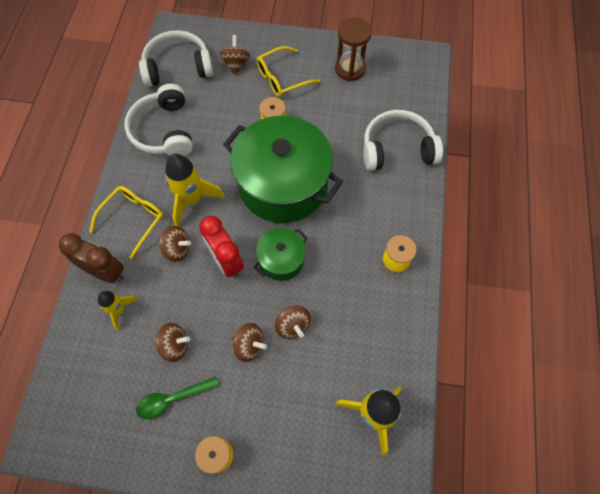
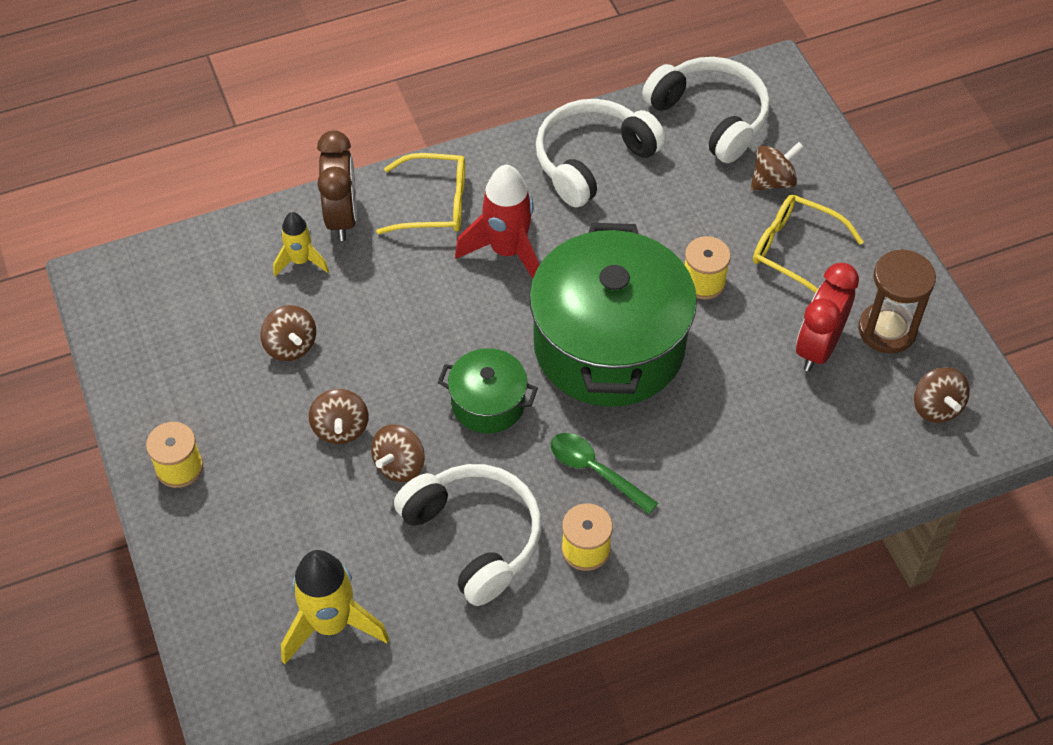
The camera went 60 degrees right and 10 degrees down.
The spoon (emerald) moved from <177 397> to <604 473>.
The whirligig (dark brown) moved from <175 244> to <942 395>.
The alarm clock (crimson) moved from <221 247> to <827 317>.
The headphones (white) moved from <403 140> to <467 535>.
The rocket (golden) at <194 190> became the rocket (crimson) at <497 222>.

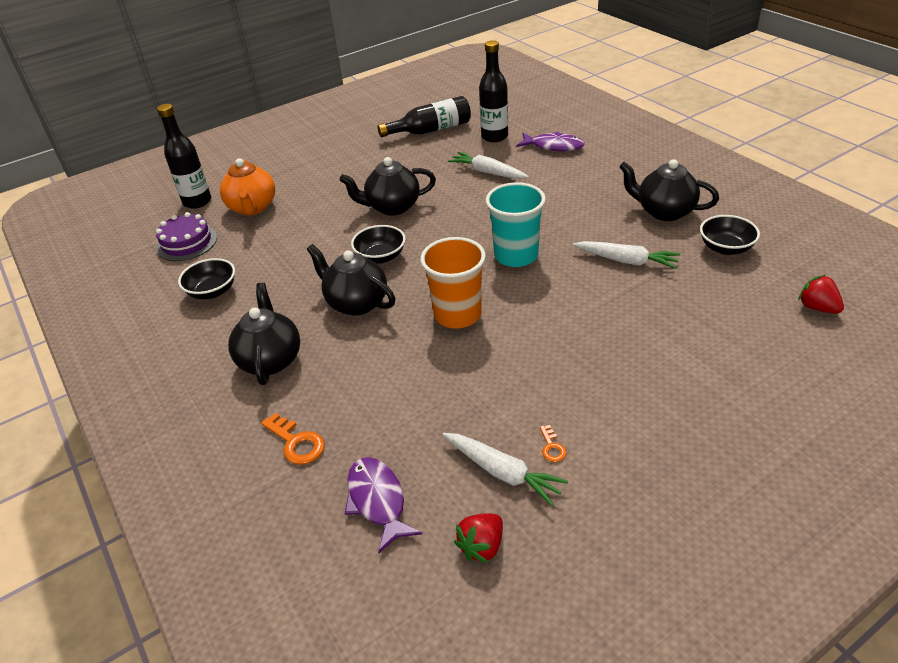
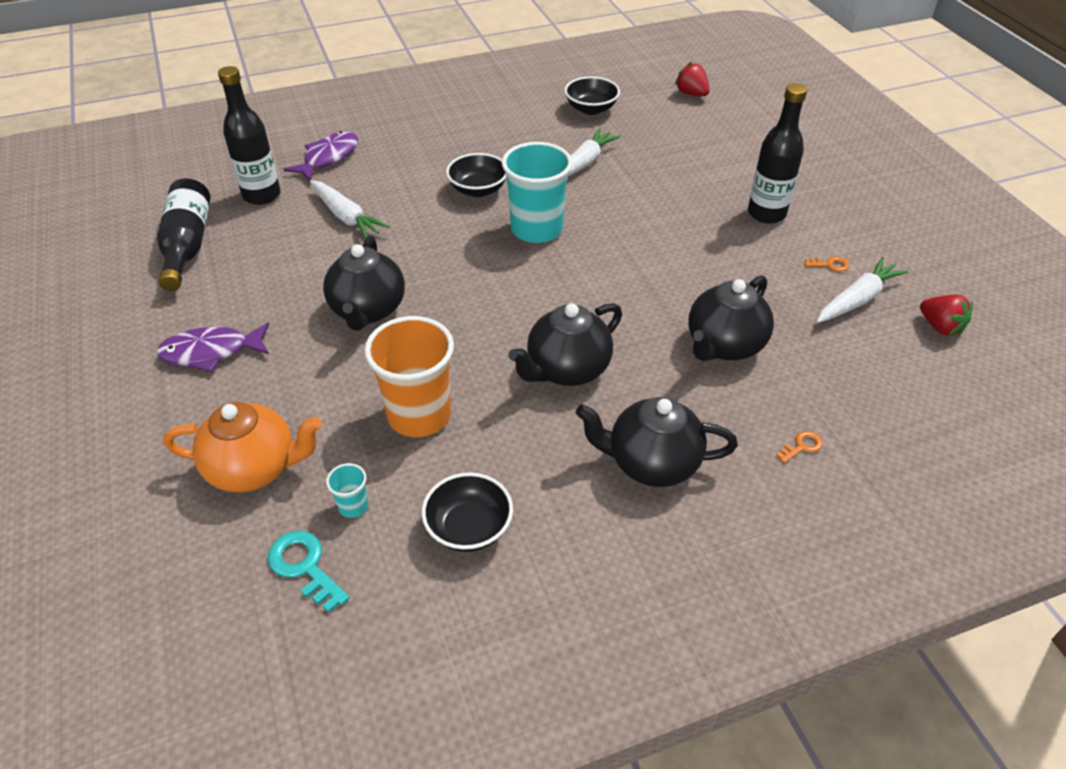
The camera went 80 degrees left and 5 degrees up.
The beaker (teal) at <347 490> appeared.
The flask (ebony) moved from <184 156> to <777 153>.
The fish (violet) moved from <383 505> to <212 347>.
The serving bowl (ebony) moved from <378 244> to <476 175>.
The beaker (orange-coloured) moved from <453 283> to <409 376>.
The china teapot (ebony) moved from <669 190> to <731 318>.
The layer cake (violet) at <186 236> was replaced by the key (teal) at <309 572>.
The carrot (white) at <488 165> turned 90 degrees counterclockwise.
The berry (crimson) at <821 294> turned 75 degrees clockwise.
The key (orange-coloured) at <293 439> changed to 0.56 times the size.

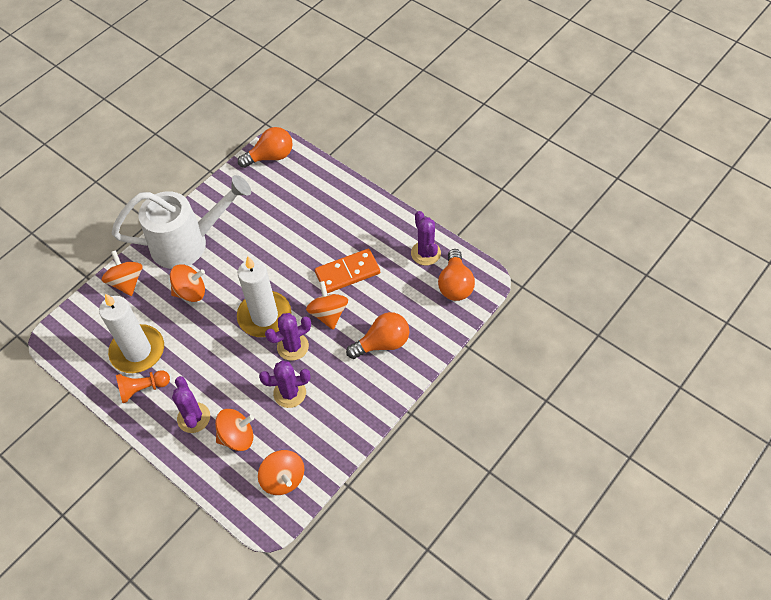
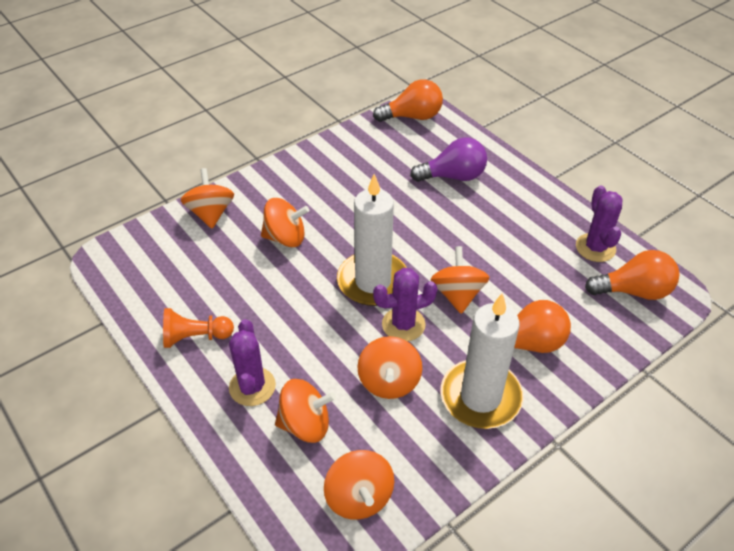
The camera went 10 degrees right and 10 degrees down.
The sprinkling can (white) at <181 222> disappeared.
The domino (orange-coloured) at <347 271> disappeared.
The light bulb (violet) at <448 159> appeared.
The candle (white) moved from <131 333> to <482 361>.
The saguaro cactus (violet) at <284 384> was replaced by the whirligig (orange-coloured) at <389 367>.
The light bulb (orange-coloured) at <456 275> turned 105 degrees counterclockwise.

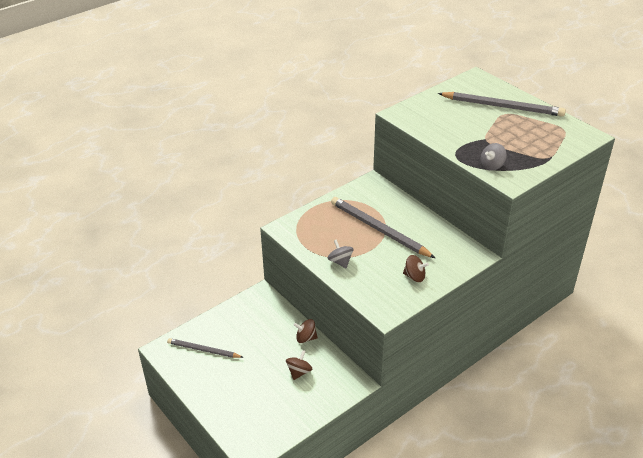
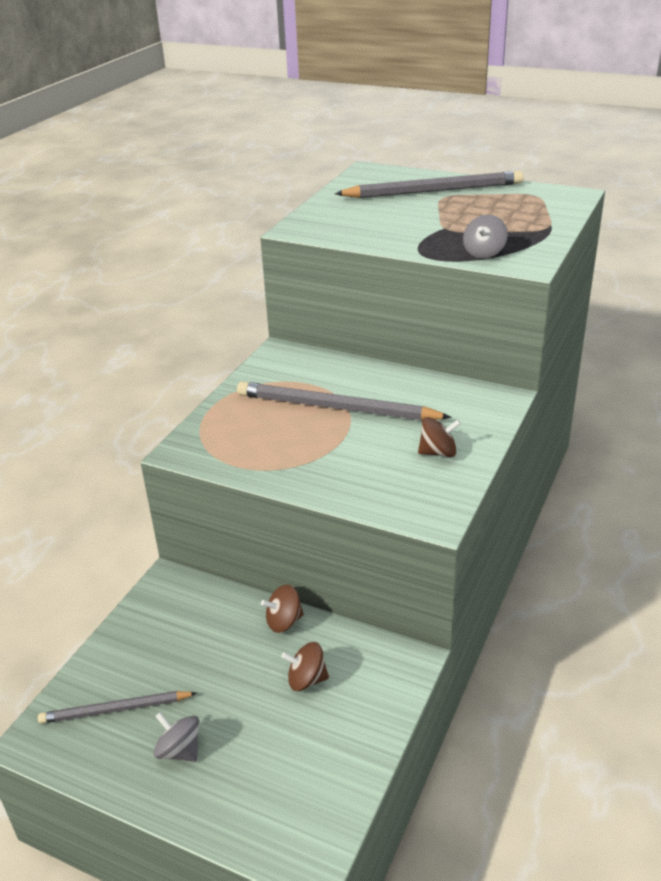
The camera went 25 degrees left and 5 degrees down.
The whirligig (ash-grey) moved from <340 253> to <176 737>.
The whirligig (dark brown) at <299 365> turned 90 degrees counterclockwise.

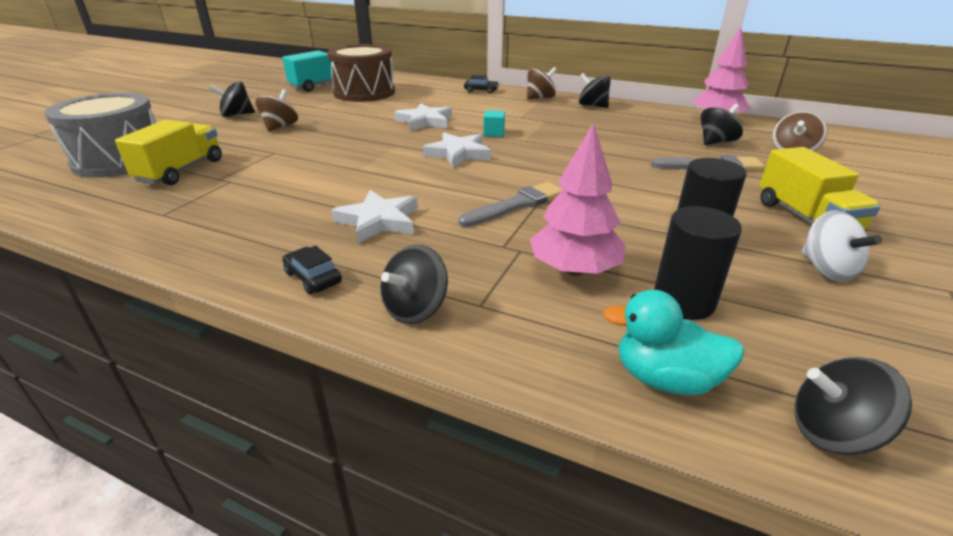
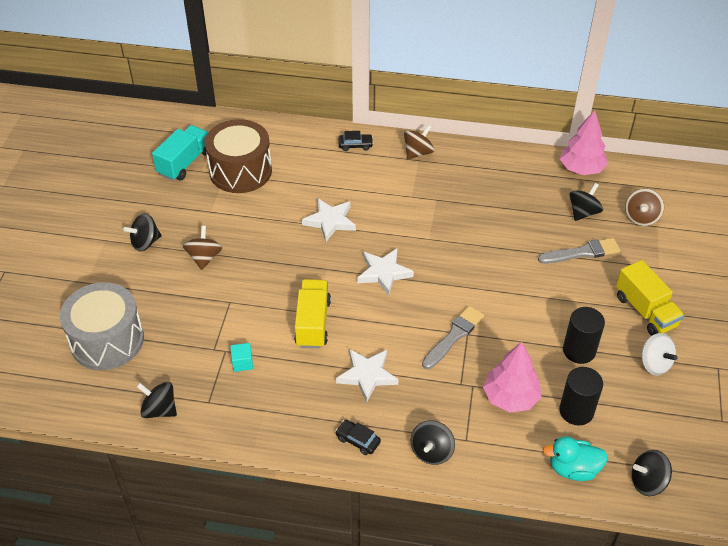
The camera went 15 degrees left and 15 degrees up.
The toy truck (golden) moved from <168 152> to <312 313>.
The solid cube (teal) moved from <494 123> to <241 357>.
The whirligig (ebony) moved from <594 90> to <156 400>.

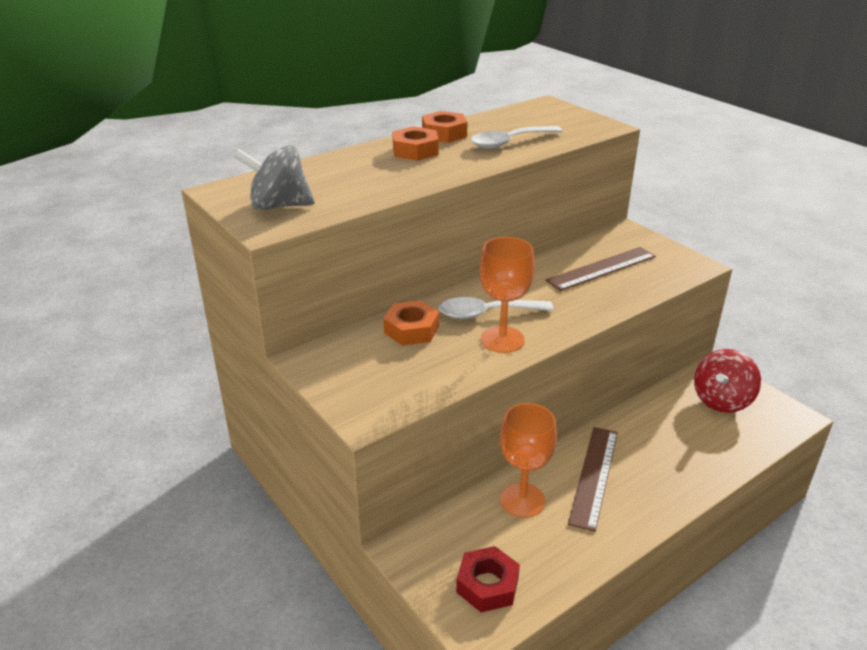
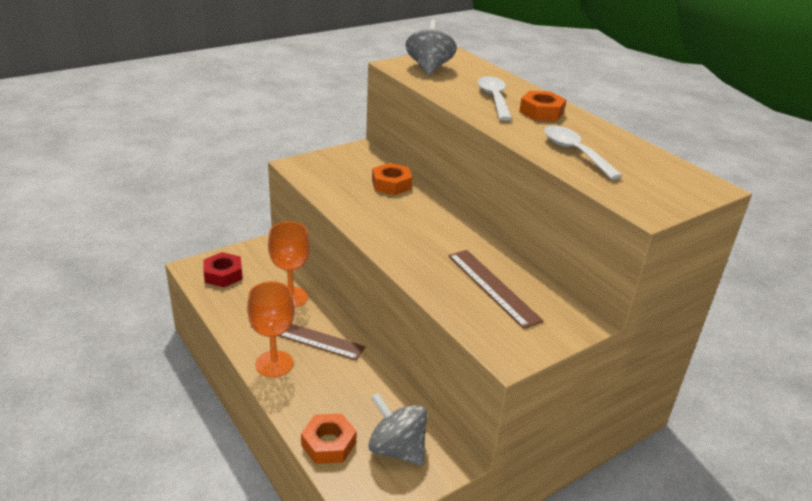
The camera went 90 degrees right and 0 degrees up.
The hex nut (orange-coloured) moved from <444 127> to <329 439>.
The spoon (white) moved from <496 308> to <495 98>.
The chalice (orange-coloured) moved from <507 295> to <271 329>.
The whirligig (crimson) at <727 381> became the whirligig (ash-grey) at <397 429>.

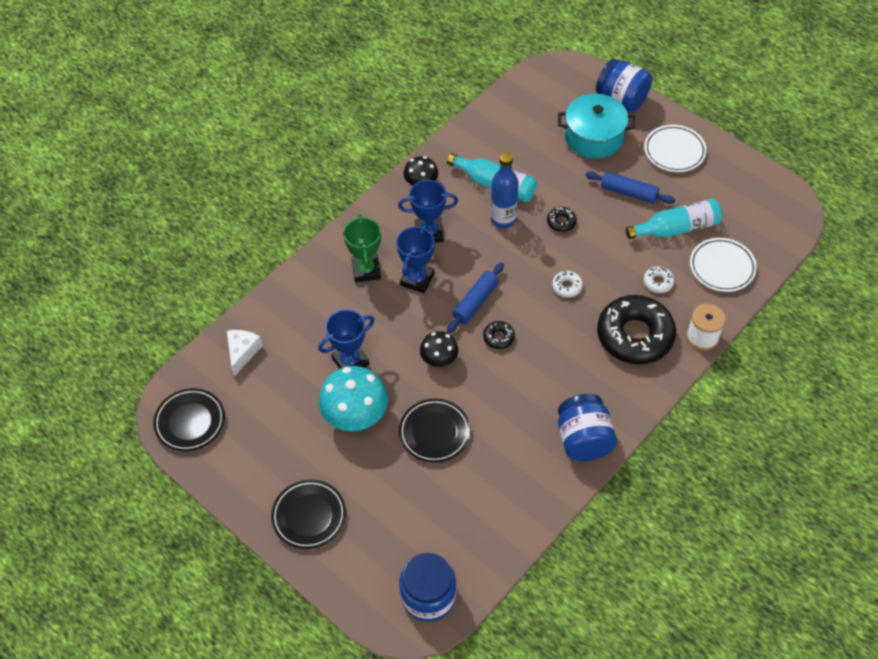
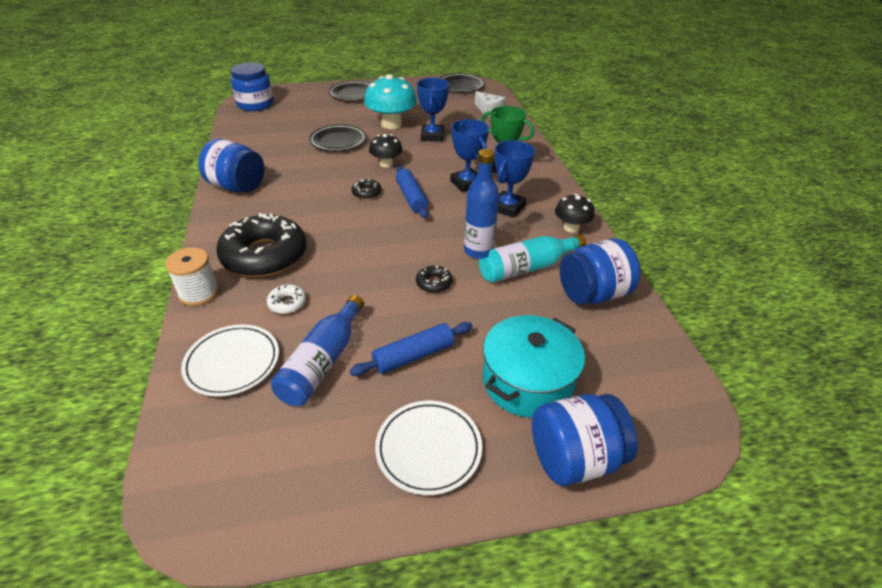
The camera went 125 degrees right and 15 degrees down.
The doughnut (white) at <567 284> disappeared.
The jam jar (blue) at <600 271> appeared.
The flask (teal) at <674 219> became the flask (blue) at <317 350>.

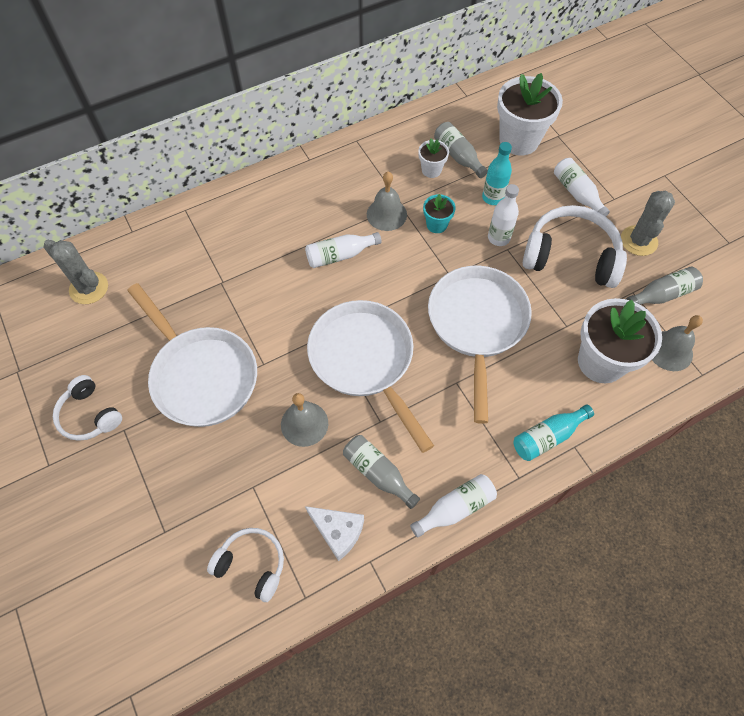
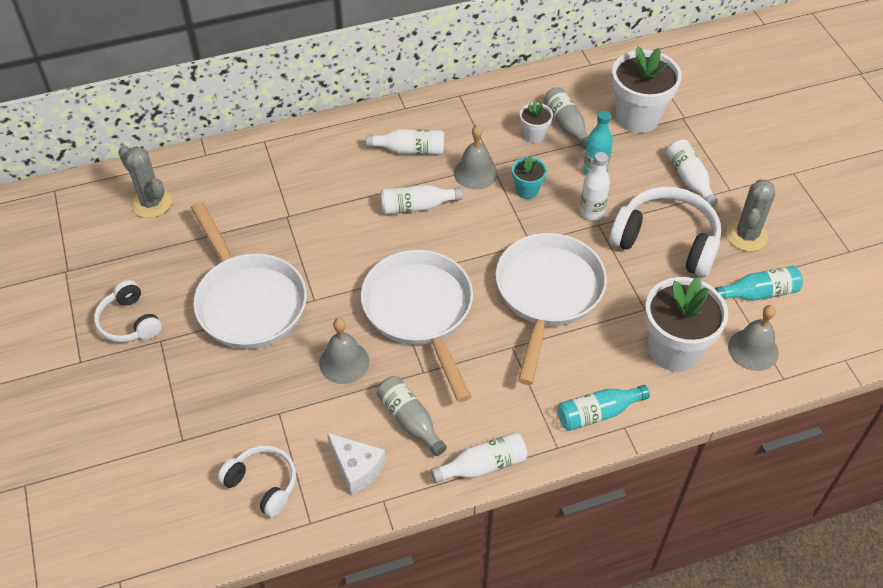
The camera went 10 degrees right and 10 degrees down.
The flask (white) at <405 142> appeared.
The flask (ash-grey) at <664 286> became the flask (teal) at <759 283>.

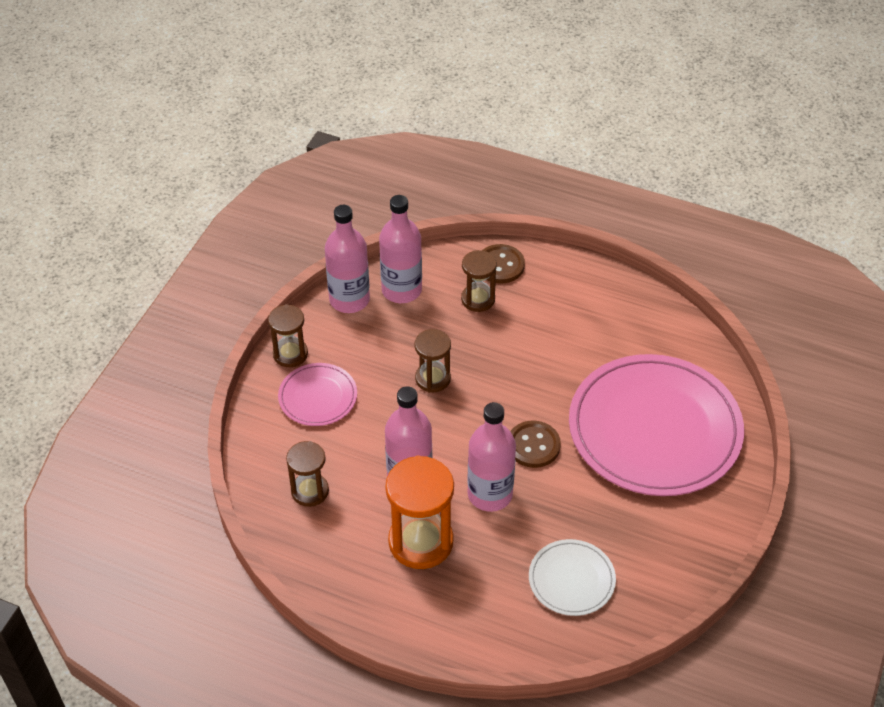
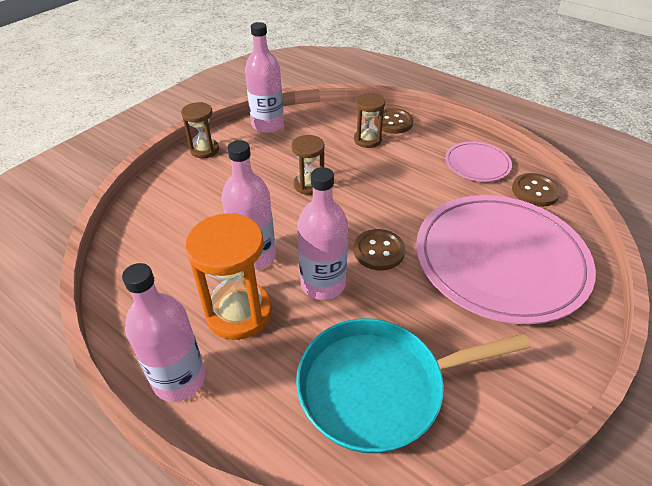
The camera went 15 degrees right and 5 degrees down.
The hourglass (dark brown) at <307 474> disappeared.
The button (dark brown) at <536 190> appeared.
The plate (rosy) moved from <317 394> to <478 161>.
The flask (rosy) moved from <400 249> to <163 332>.
The plate (white) at <572 577> was replaced by the frying pan (teal) at <413 385>.

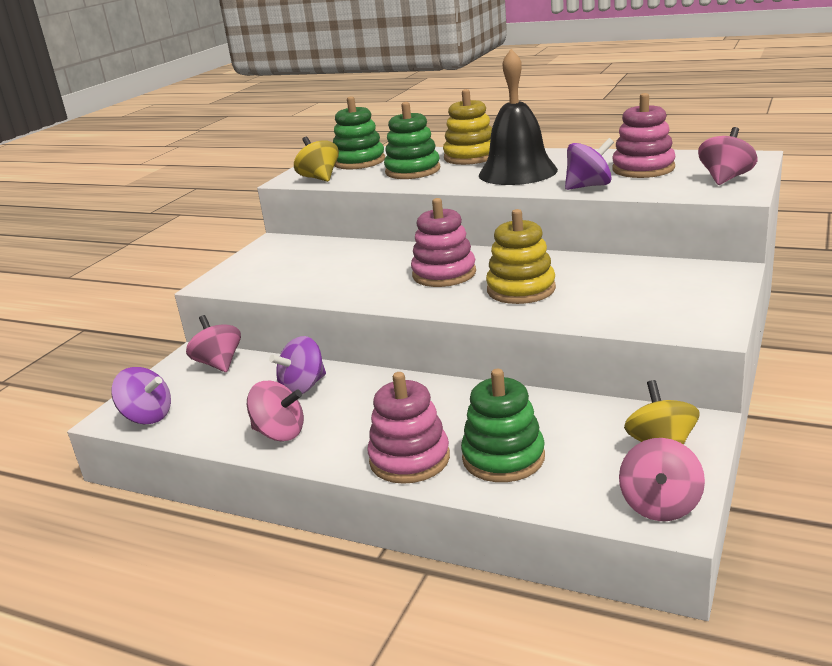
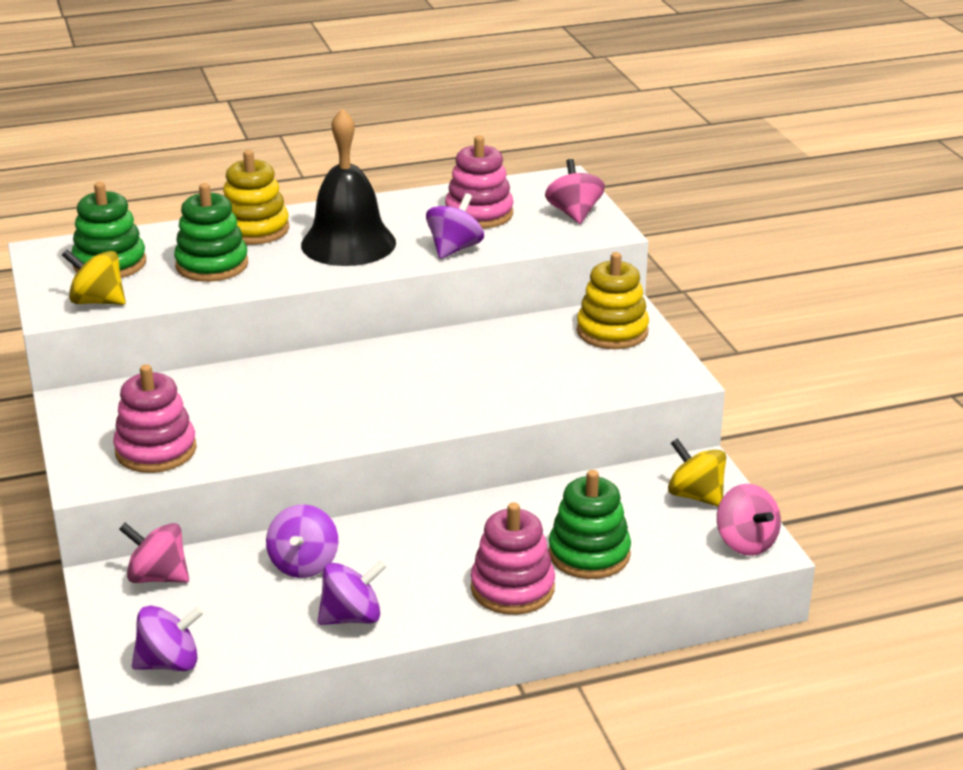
The camera went 45 degrees left and 5 degrees up.
The stacking rings (rosy) moved from <443 242> to <155 418>.
The stacking rings (golden) moved from <521 256> to <613 300>.
The whirligig (rosy) at <275 411> became the whirligig (violet) at <351 592>.

